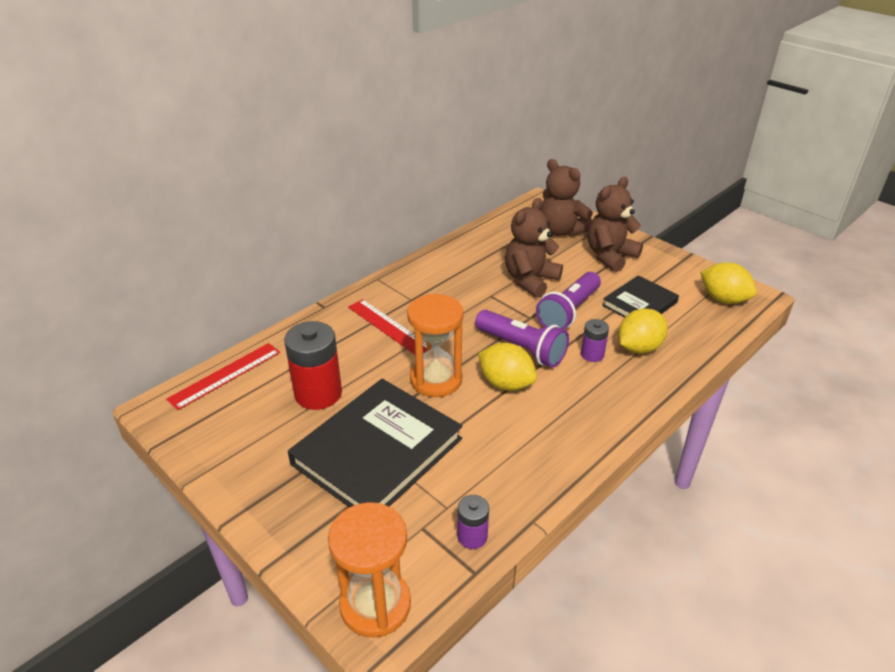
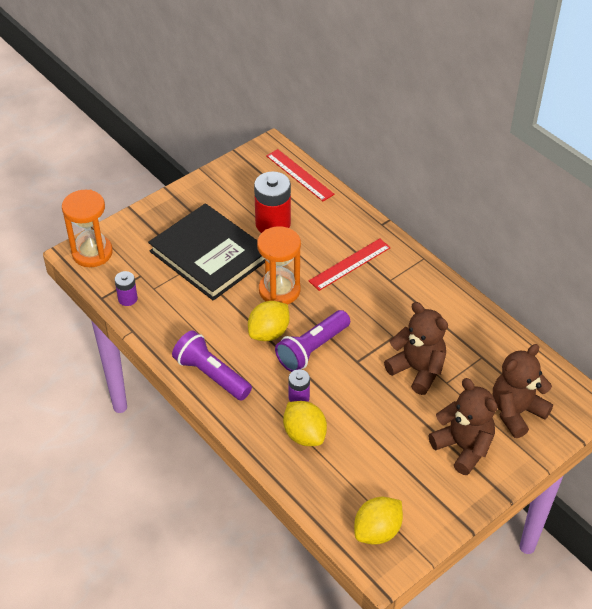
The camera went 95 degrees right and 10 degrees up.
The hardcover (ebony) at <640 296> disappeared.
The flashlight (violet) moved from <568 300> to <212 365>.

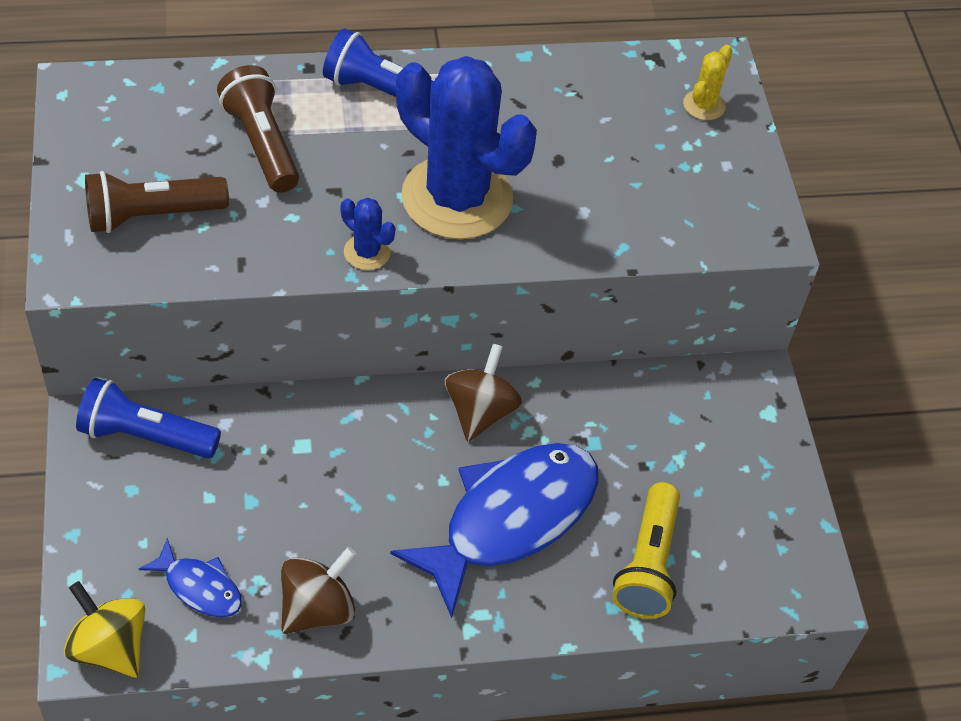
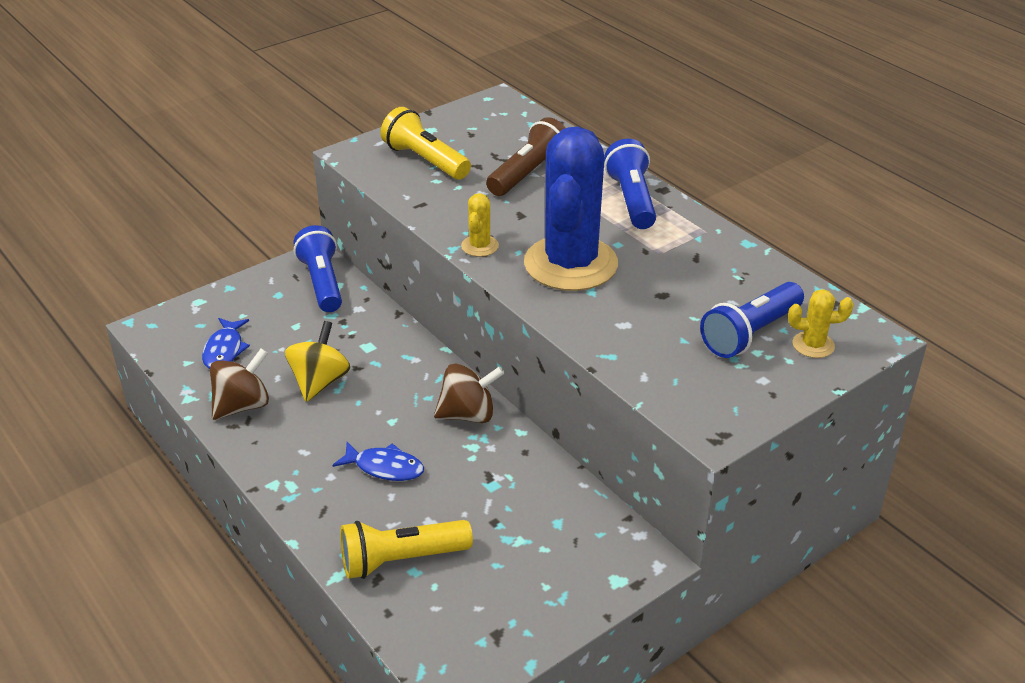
The camera went 65 degrees right and 15 degrees down.
The flashlight (blue) at <752 320> appeared.
The whirligig (golden) moved from <104 629> to <317 361>.
The flashlight (dark brown) at <157 202> became the flashlight (golden) at <426 143>.
The saguaro cactus (blue) at <368 234> became the saguaro cactus (golden) at <480 225>.
The whirligig (dark brown) at <318 590> turned 60 degrees counterclockwise.
The fish (blue) at <494 530> changed to 0.46 times the size.

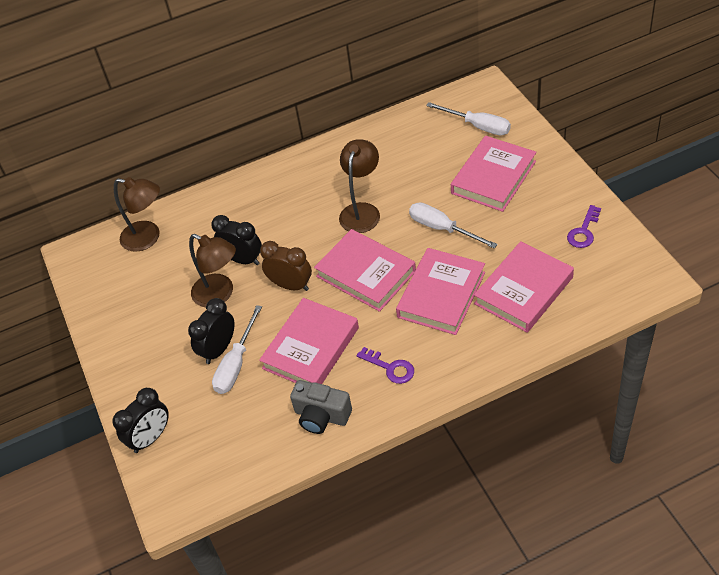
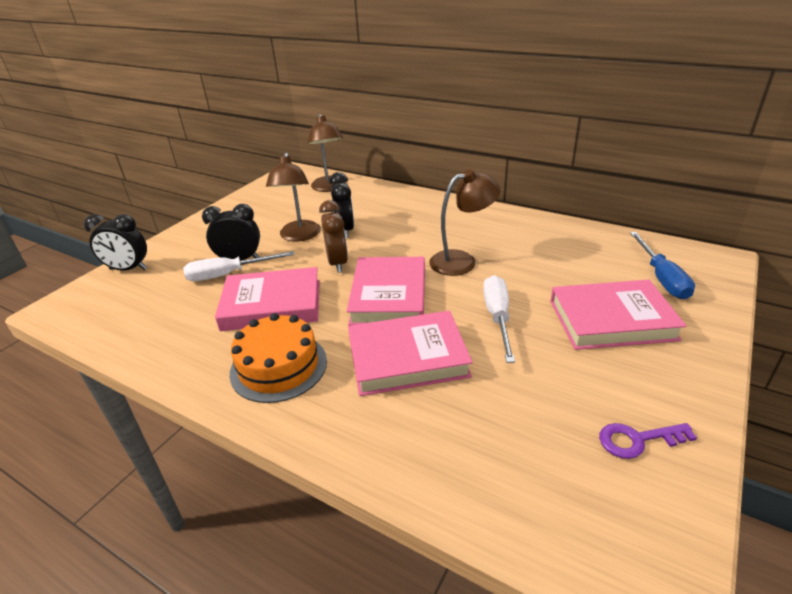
The camera went 50 degrees right and 15 degrees down.
The photo camera (ash-grey) at <321 407> disappeared.
The hardcover (rosy) at <524 287> disappeared.
The key (violet) at <385 365> was replaced by the layer cake (orange-coloured) at <278 358>.
The screwdriver (white) at <468 118> became the screwdriver (blue) at <662 265>.

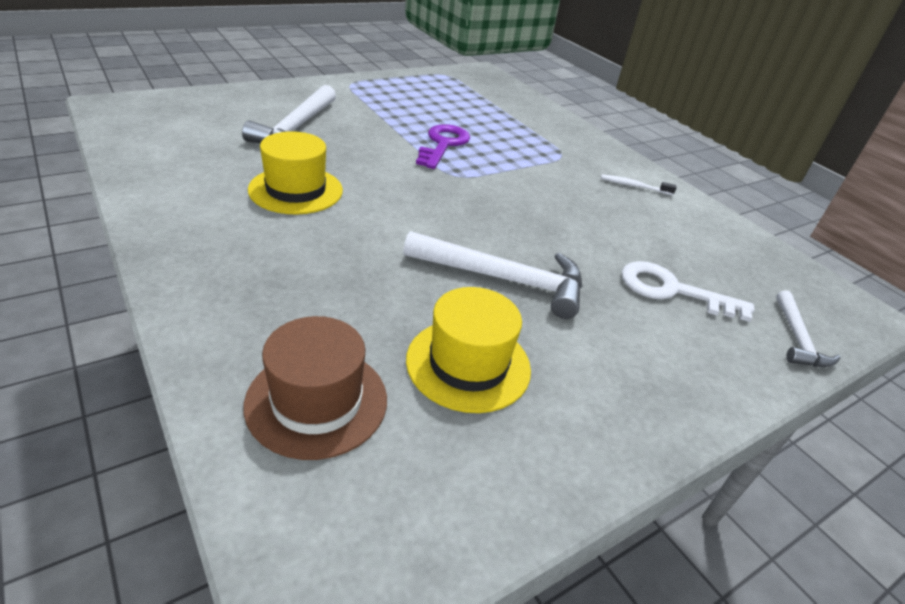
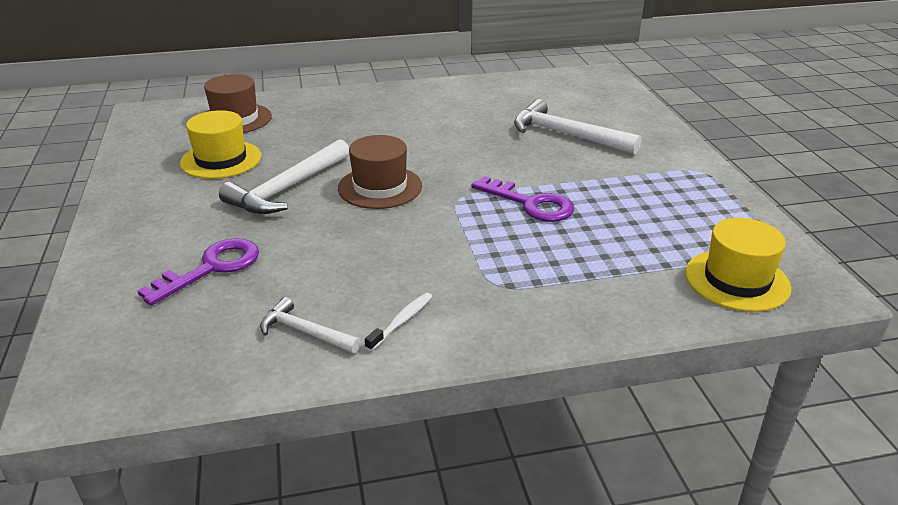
The camera went 115 degrees right and 5 degrees down.
The top hat (dark brown) at <380 172> appeared.
The top hat (golden) moved from <295 173> to <738 265>.
The claw hammer (white) moved from <808 328> to <310 325>.
The key (white) at <688 291> became the key (violet) at <198 272>.

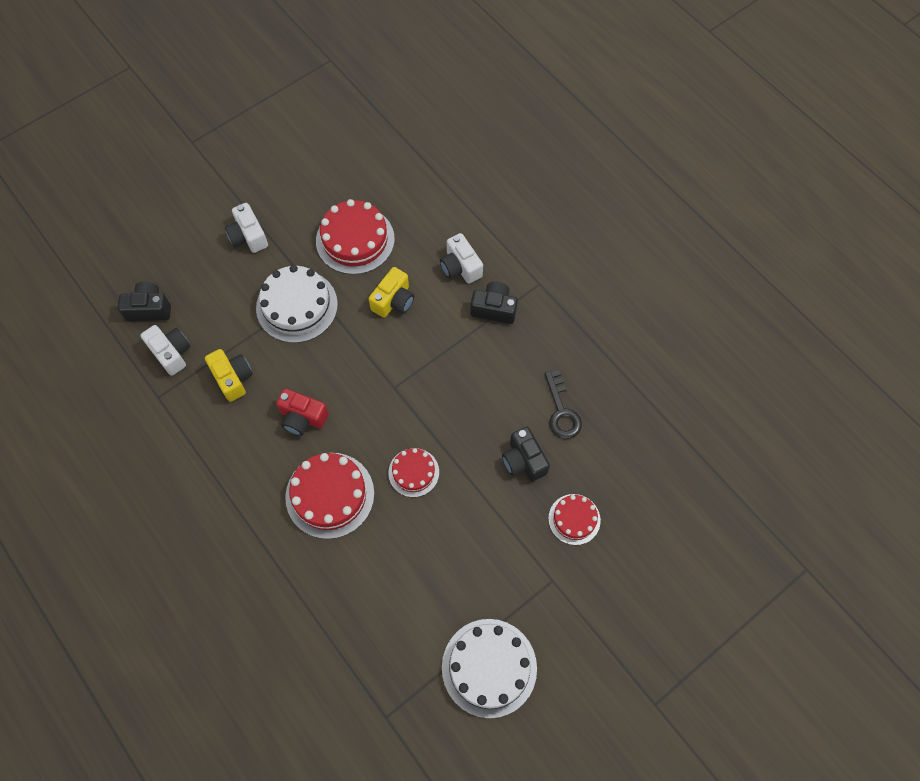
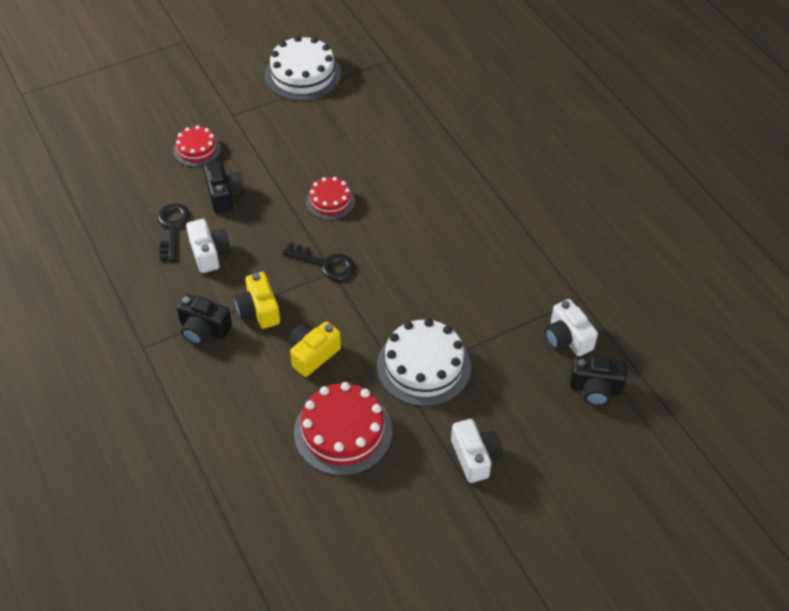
The camera went 170 degrees left and 15 degrees down.
The photo camera (crimson) at <302 412> disappeared.
The layer cake (crimson) at <329 496> disappeared.
The key (ebony) at <318 261> appeared.
The photo camera (golden) moved from <229 375> to <257 300>.
The photo camera (white) moved from <461 258> to <208 246>.

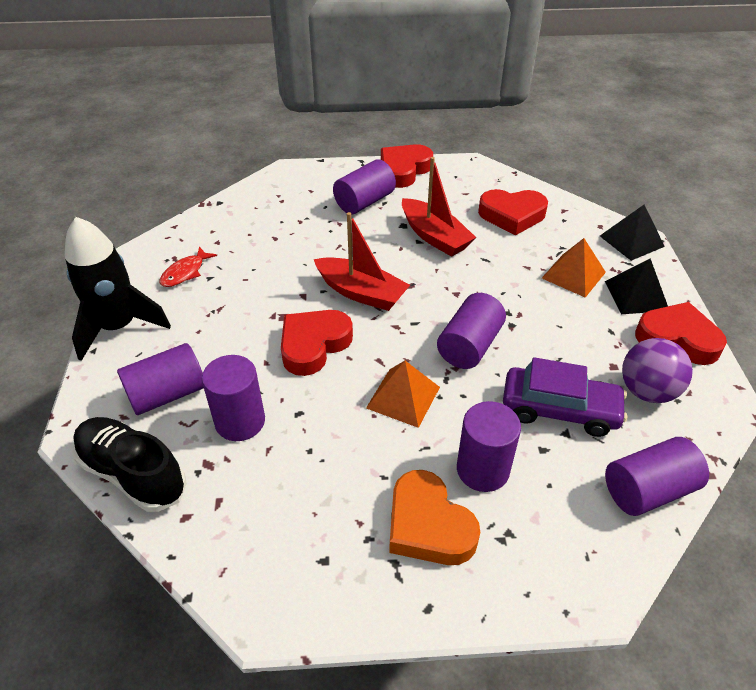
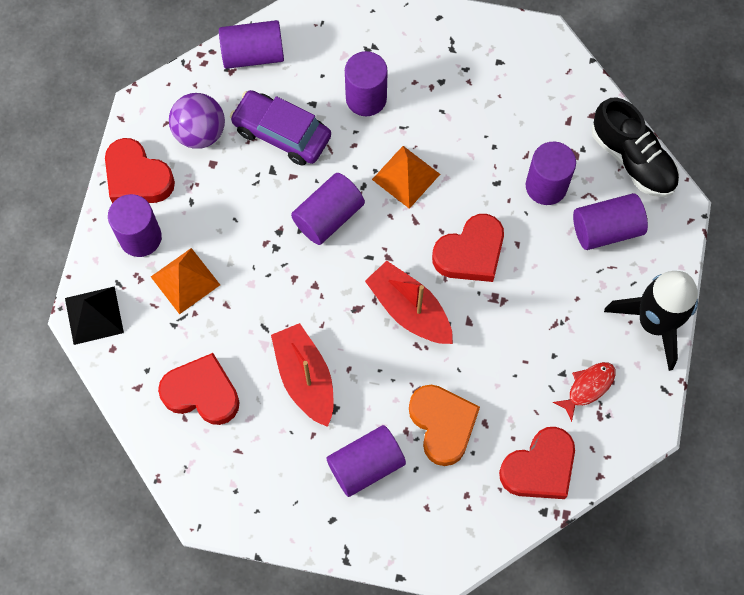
The camera went 165 degrees left and 25 degrees up.
The heart (crimson) moved from <407 166> to <537 463>.
The heart (orange-coloured) moved from <434 517> to <444 425>.
The pyramid (ebony) at <636 286> was replaced by the cylinder (violet) at <135 225>.

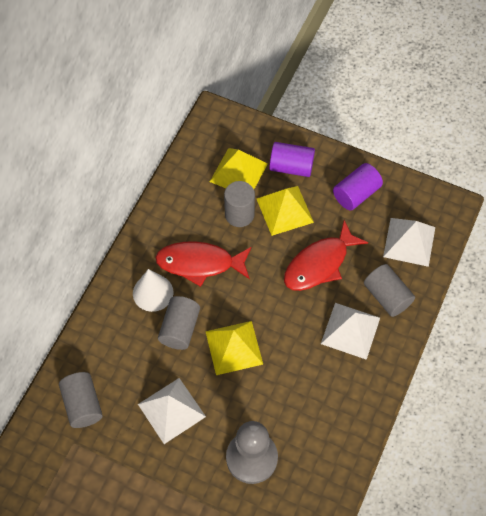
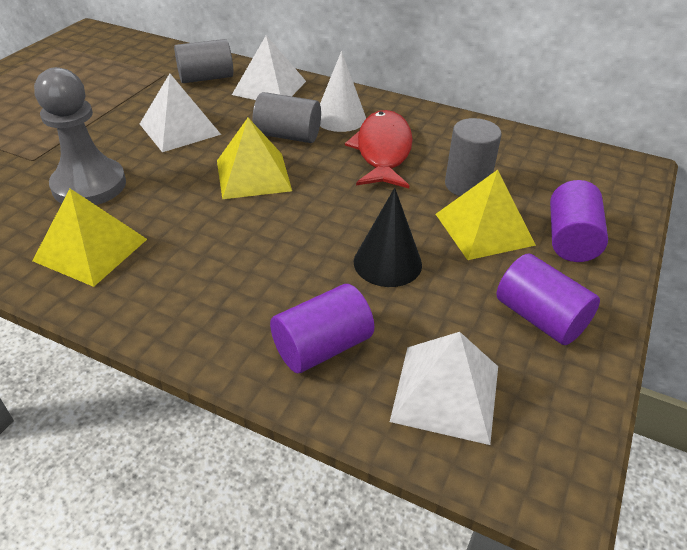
The camera went 90 degrees right and 20 degrees down.
The pyramid (golden) moved from <239 168> to <89 238>.
The pyramid (white) moved from <350 331> to <269 67>.
The fish (crimson) at <326 255> was replaced by the cone (ebony) at <388 237>.
The cylinder (ash-grey) at <389 290> became the cylinder (violet) at <322 328>.

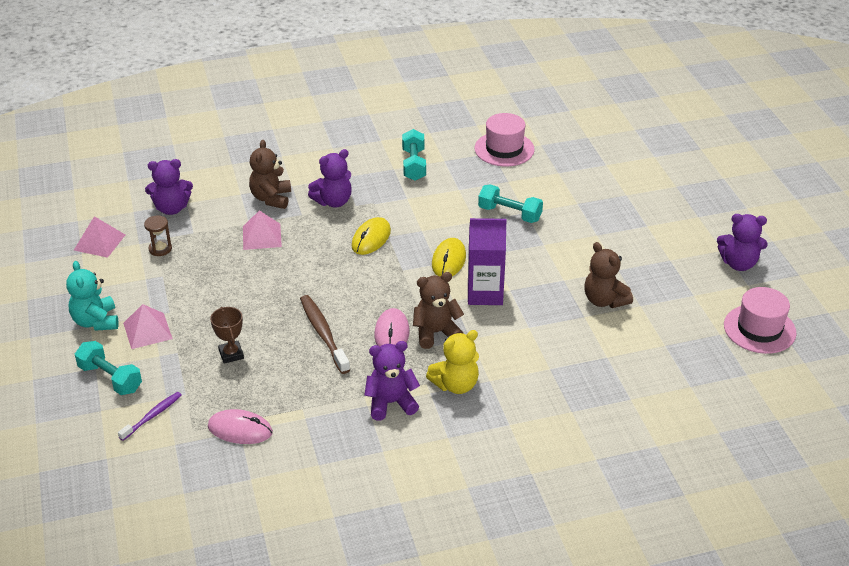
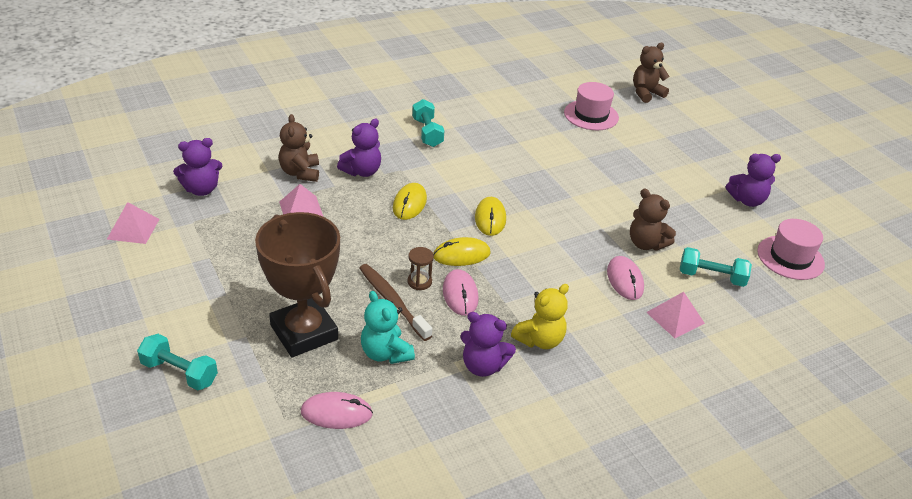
The camera went 15 degrees left and 0 degrees up.
The dental brush (violet) at <150 416> disappeared.
The carton (violet) at <487 261> disappeared.
The mouse (golden) at <462 251> appeared.
The mouse (rosy) at <625 278> appeared.
The teddy (teal) moved from <92 296> to <388 327>.
The pyramid (rosy) moved from <148 326> to <675 315>.
The hourglass (dark brown) moved from <158 236> to <420 268>.
The teddy (dark brown) moved from <438 310> to <651 73>.
The top hat (rosy) moved from <505 139> to <591 106>.
The dumbbell (teal) moved from <510 203> to <716 267>.
The teddy (violet) at <392 381> turned 135 degrees counterclockwise.
The trophy (dark brown) at <227 335> changed to 2.36 times the size.

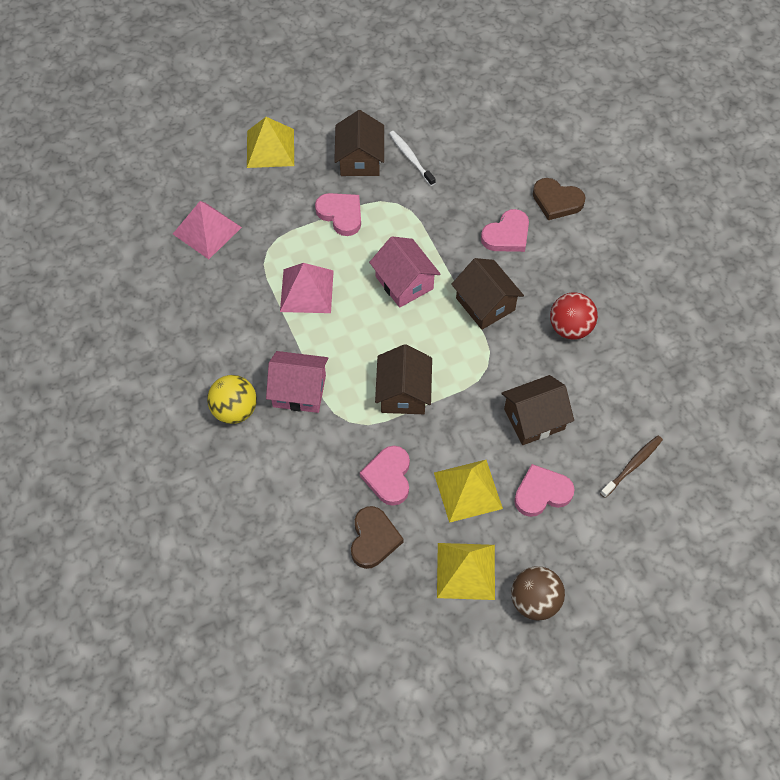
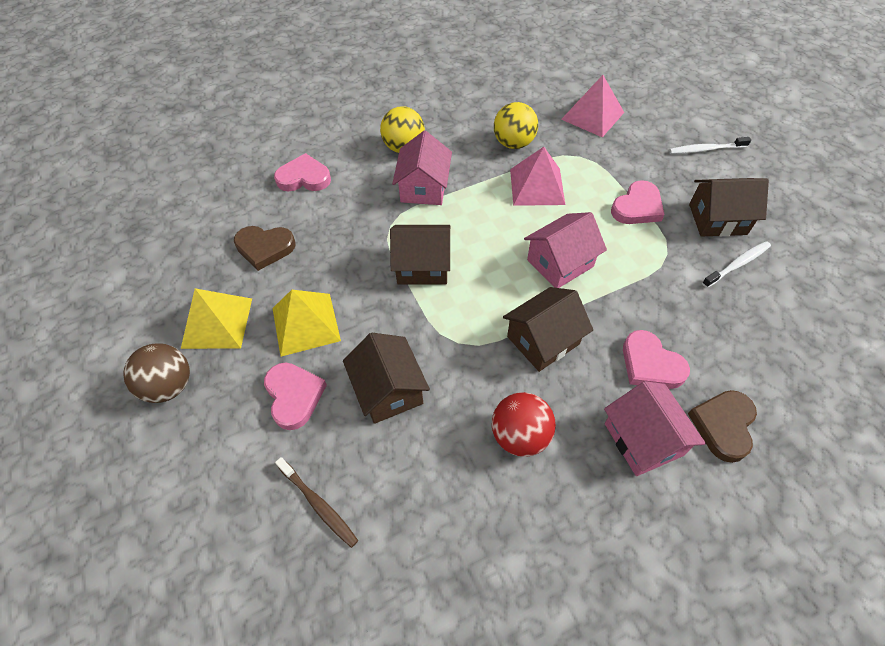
The camera went 90 degrees right and 5 degrees down.
The sphere (golden) at <516 125> appeared.
The toy house (rosy) at <655 428> appeared.
The heart (rosy) moved from <385 476> to <302 172>.
The pyramid (golden) at <270 142> was replaced by the dental brush (white) at <710 145>.

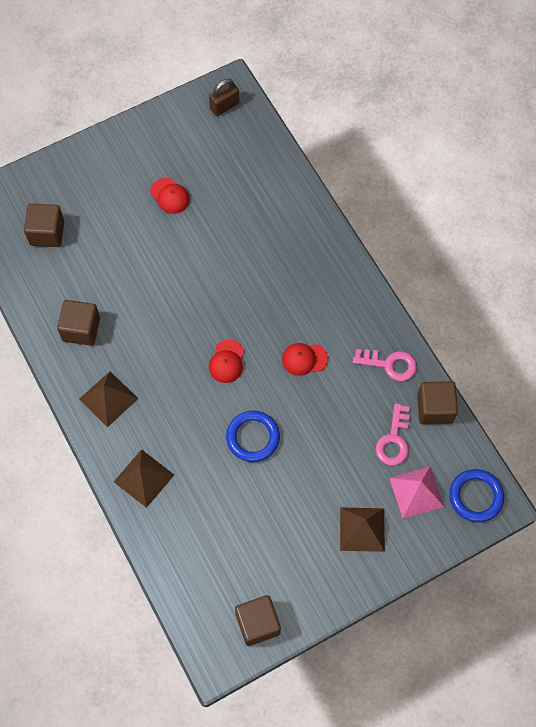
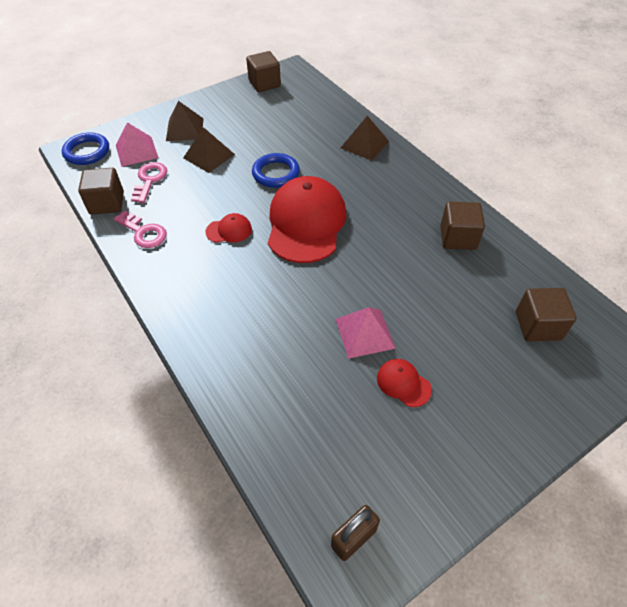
The camera went 175 degrees right and 15 degrees down.
The pyramid (rosy) at <366 333> appeared.
The pyramid (dark brown) moved from <108 399> to <209 150>.
The key (rosy) at <385 365> turned 150 degrees counterclockwise.
The baseball cap (crimson) at <226 361> changed to 2.32 times the size.

